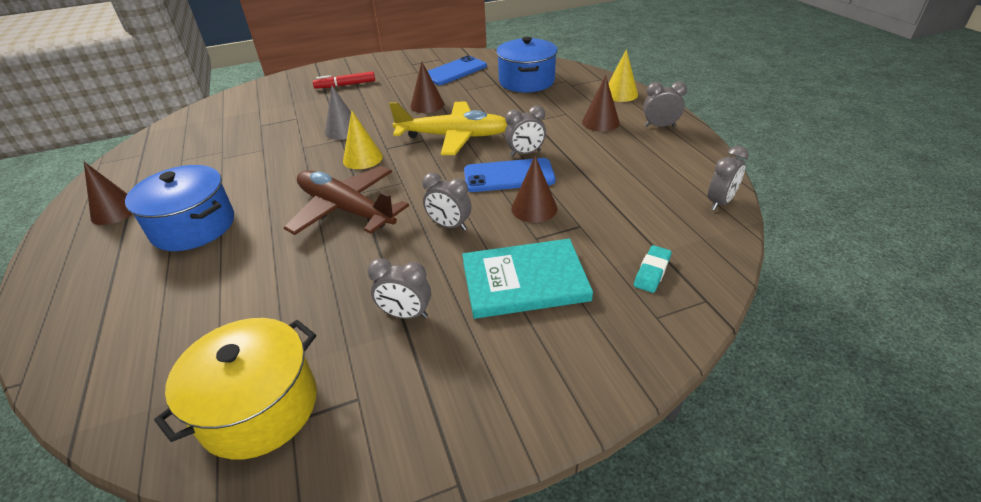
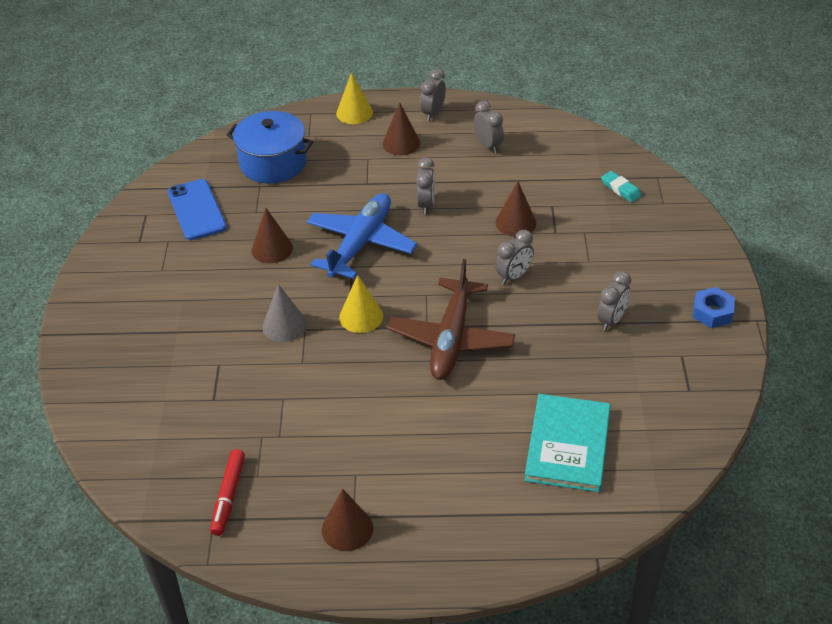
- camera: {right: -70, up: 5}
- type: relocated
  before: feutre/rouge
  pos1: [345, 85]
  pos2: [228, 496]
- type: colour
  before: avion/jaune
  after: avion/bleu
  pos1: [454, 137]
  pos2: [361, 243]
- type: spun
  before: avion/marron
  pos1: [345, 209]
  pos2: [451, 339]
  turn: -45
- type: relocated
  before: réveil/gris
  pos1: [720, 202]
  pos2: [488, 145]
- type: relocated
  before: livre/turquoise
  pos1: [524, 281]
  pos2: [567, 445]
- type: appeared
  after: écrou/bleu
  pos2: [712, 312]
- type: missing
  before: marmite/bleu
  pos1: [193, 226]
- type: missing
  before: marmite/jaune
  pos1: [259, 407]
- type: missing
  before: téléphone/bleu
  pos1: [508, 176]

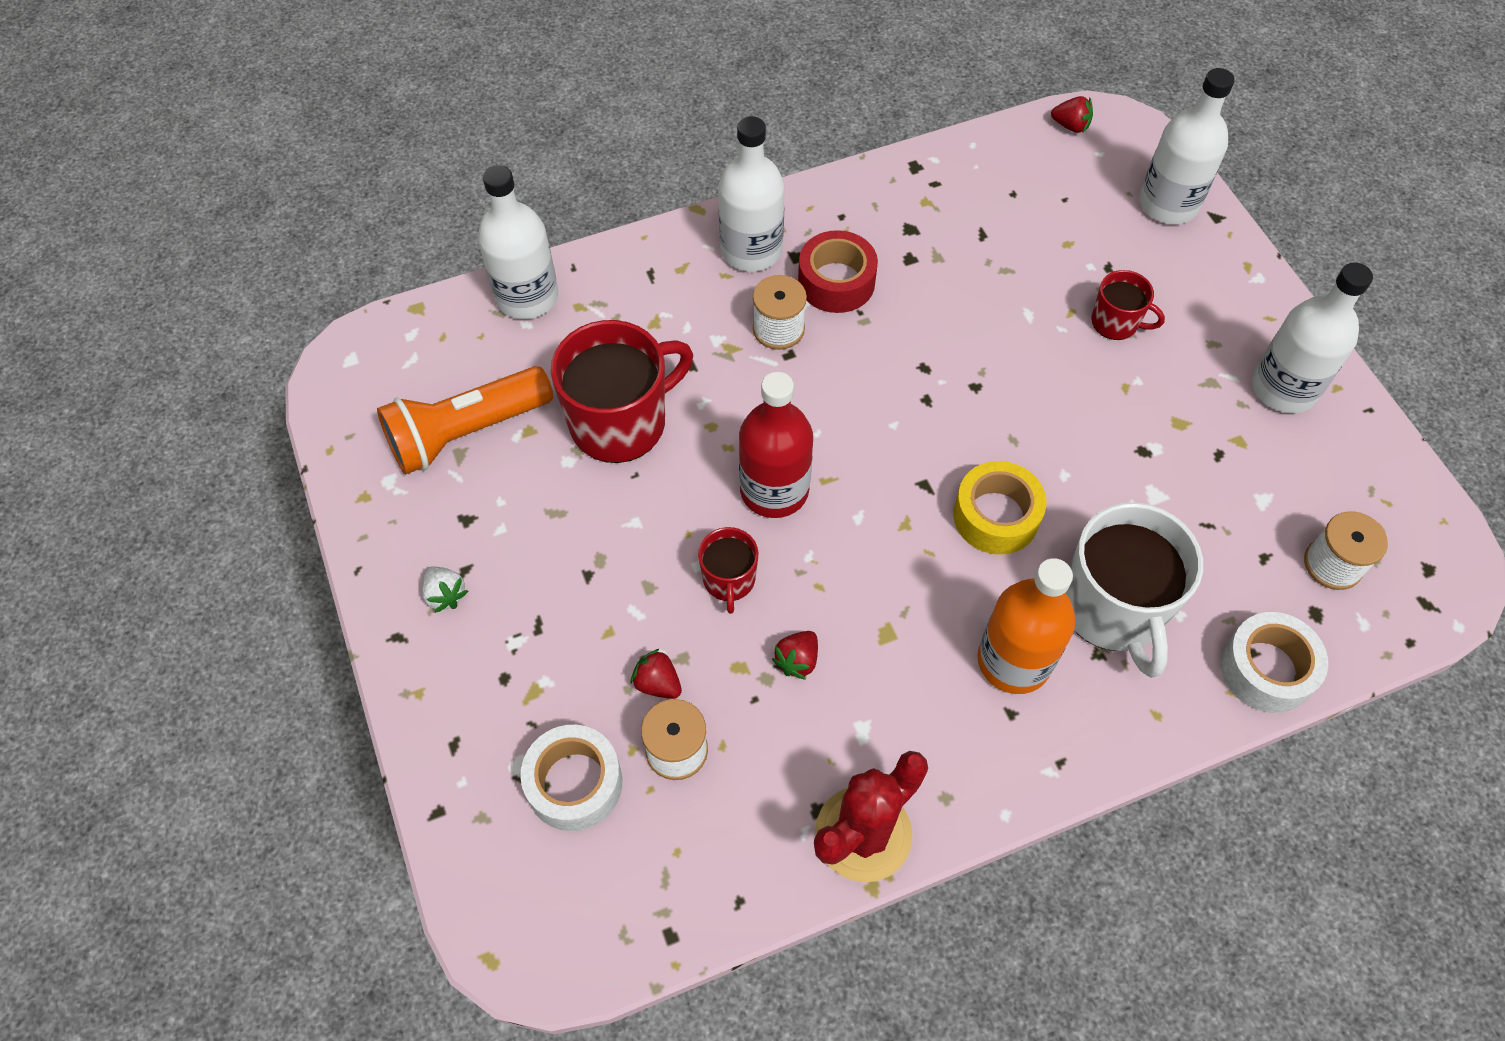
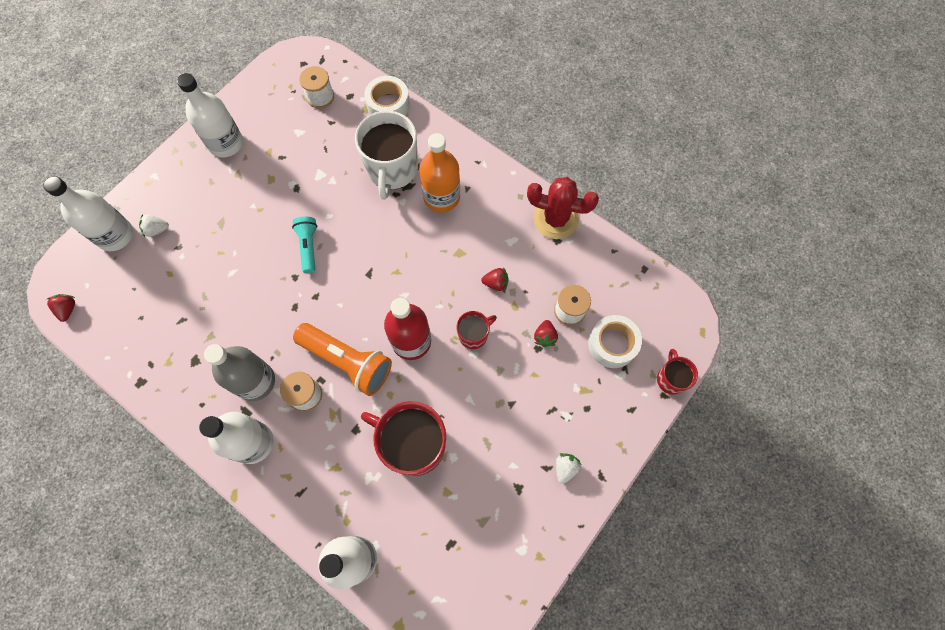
- camera: {right: -120, up: 10}
- type: appeared
  after: fraise/blanc
  pos2: [157, 230]
- type: exchanged
  before: ruban adhésif/rouge
  after: bouteille/gris
  pos1: [836, 282]
  pos2: [255, 381]
- type: appeared
  after: lampe de poche/turquoise
  pos2: [308, 247]
- type: relocated
  before: lampe de poche/orange
  pos1: [467, 432]
  pos2: [347, 361]
- type: spun
  before: tasse/blanc
  pos1: [1112, 608]
  pos2: [392, 169]
  turn: 135
- type: relocated
  before: tasse/rouge
  pos1: [1116, 322]
  pos2: [671, 379]
- type: missing
  before: ruban adhésif/jaune
  pos1: [996, 516]

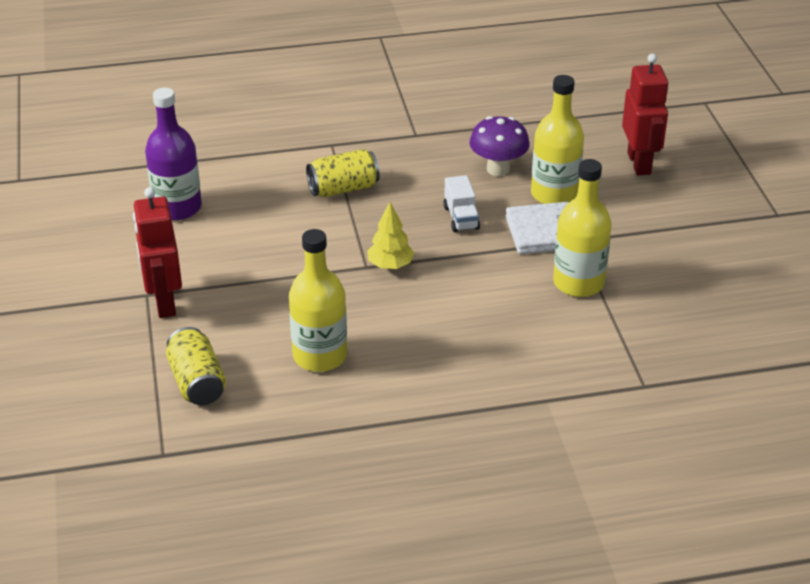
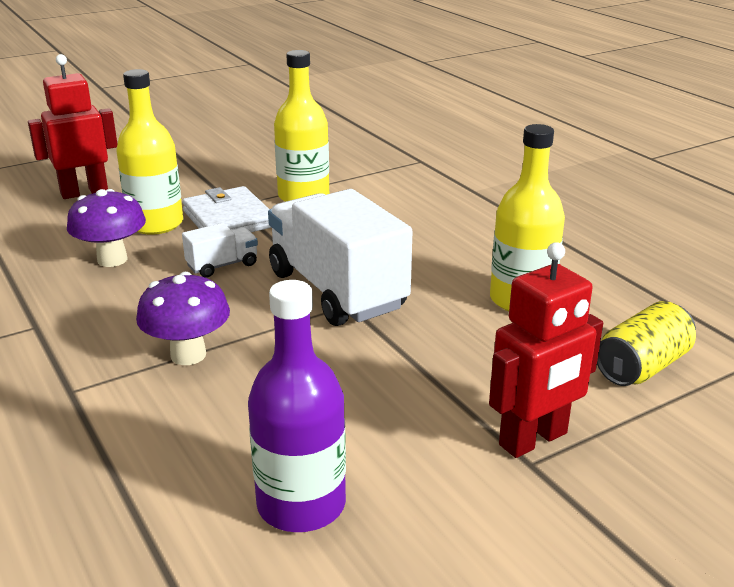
- camera: {right: -110, up: -10}
- type: exchanged
  before: canette/jaune
  after: champignon/violet
  pos1: [343, 188]
  pos2: [188, 355]
- type: exchanged
  before: arbre/jaune
  after: camion/blanc
  pos1: [390, 265]
  pos2: [337, 290]

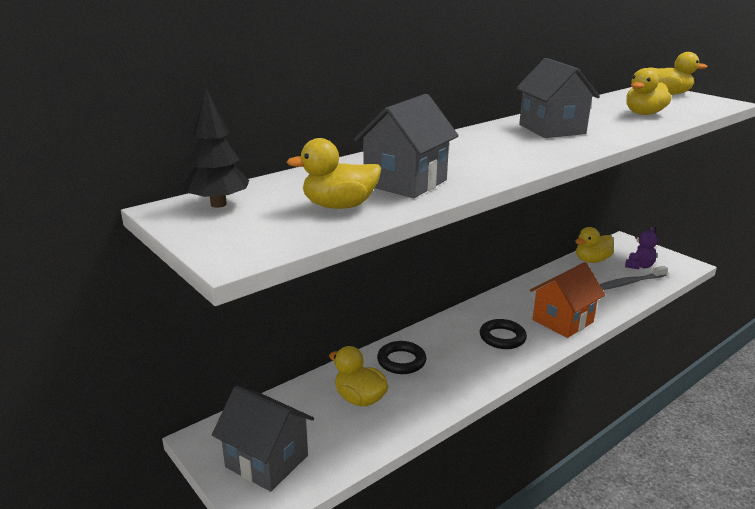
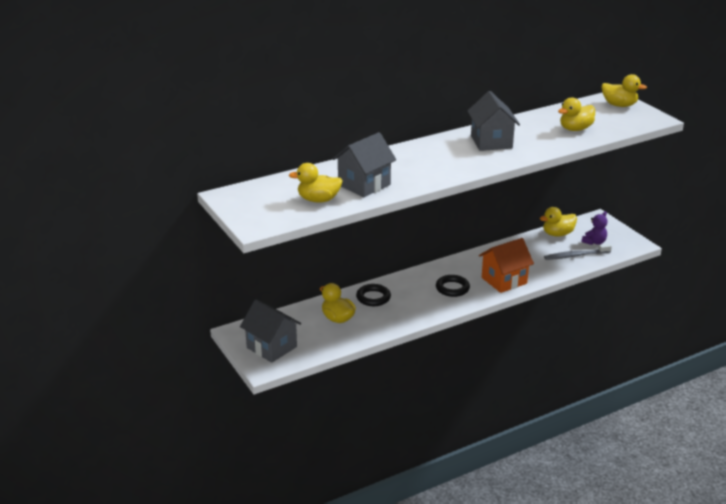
- camera: {right: 10, up: 5}
- type: missing
  before: arbre/noir
  pos1: [218, 204]

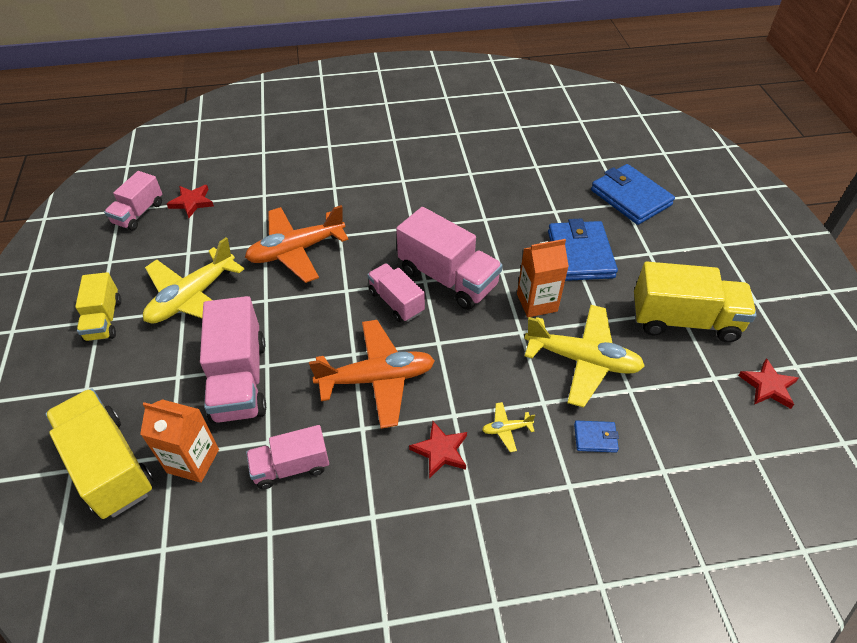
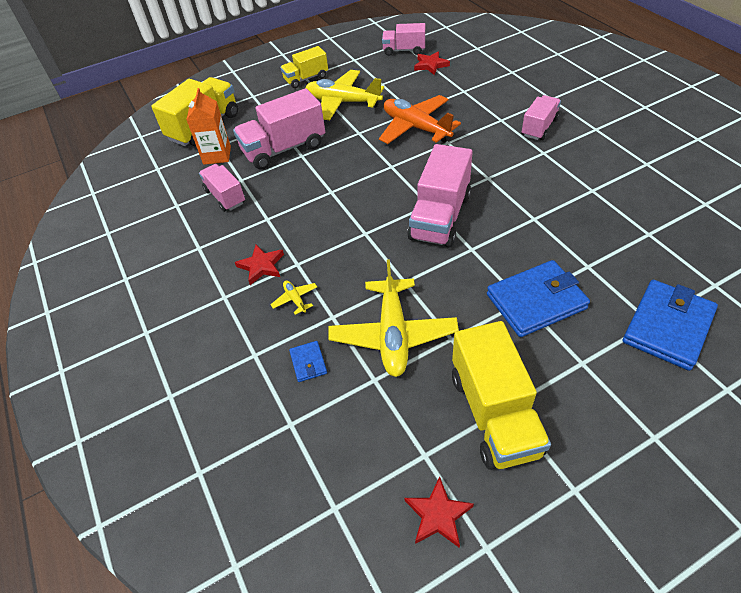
- camera: {right: 75, up: 0}
- type: relocated
  before: camion/rose
  pos1: [396, 302]
  pos2: [539, 127]
- type: missing
  before: avion/orange
  pos1: [377, 379]
- type: missing
  before: brique de lait/orange
  pos1: [537, 302]

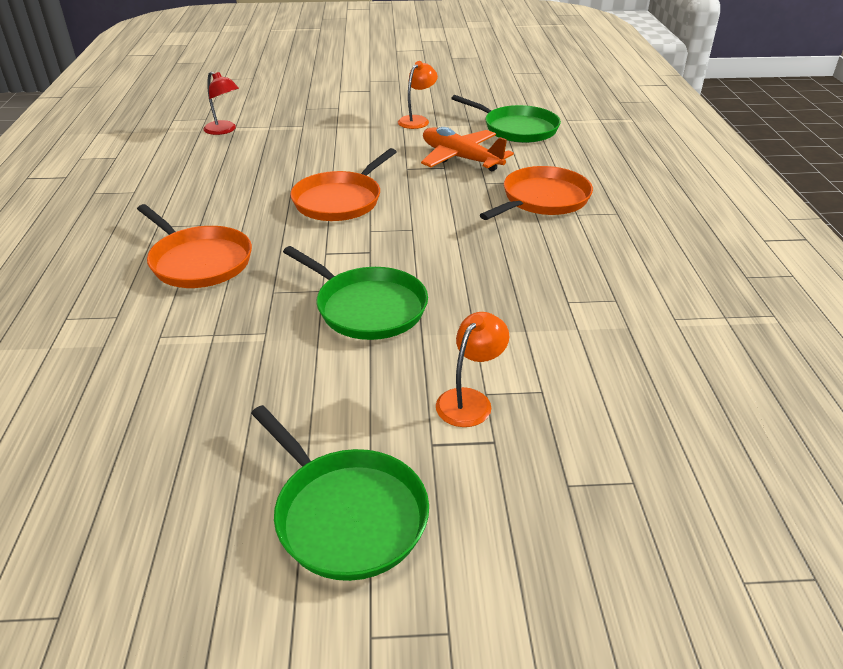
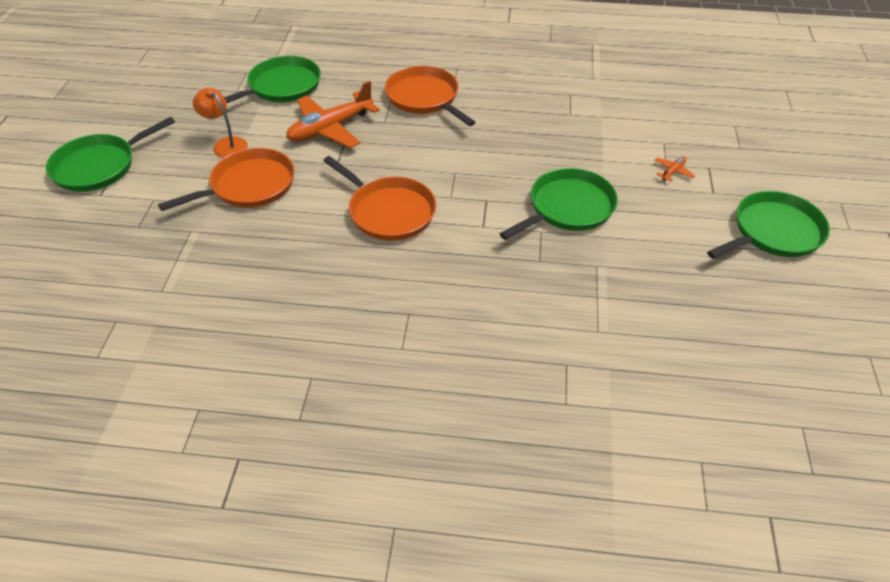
- camera: {right: -80, up: 10}
- type: appeared
  after: poêle/vert
  pos2: [99, 166]
- type: relocated
  before: poêle/orange
  pos1: [198, 261]
  pos2: [249, 186]
- type: exchanged
  before: lampe/orange
  after: avion/orange
  pos1: [470, 400]
  pos2: [673, 172]
- type: missing
  before: lampe/rouge
  pos1: [224, 130]

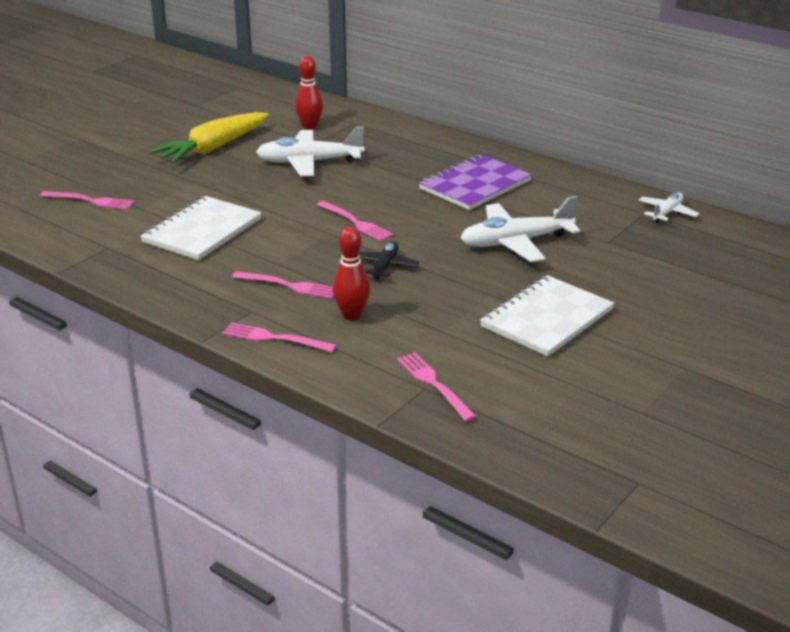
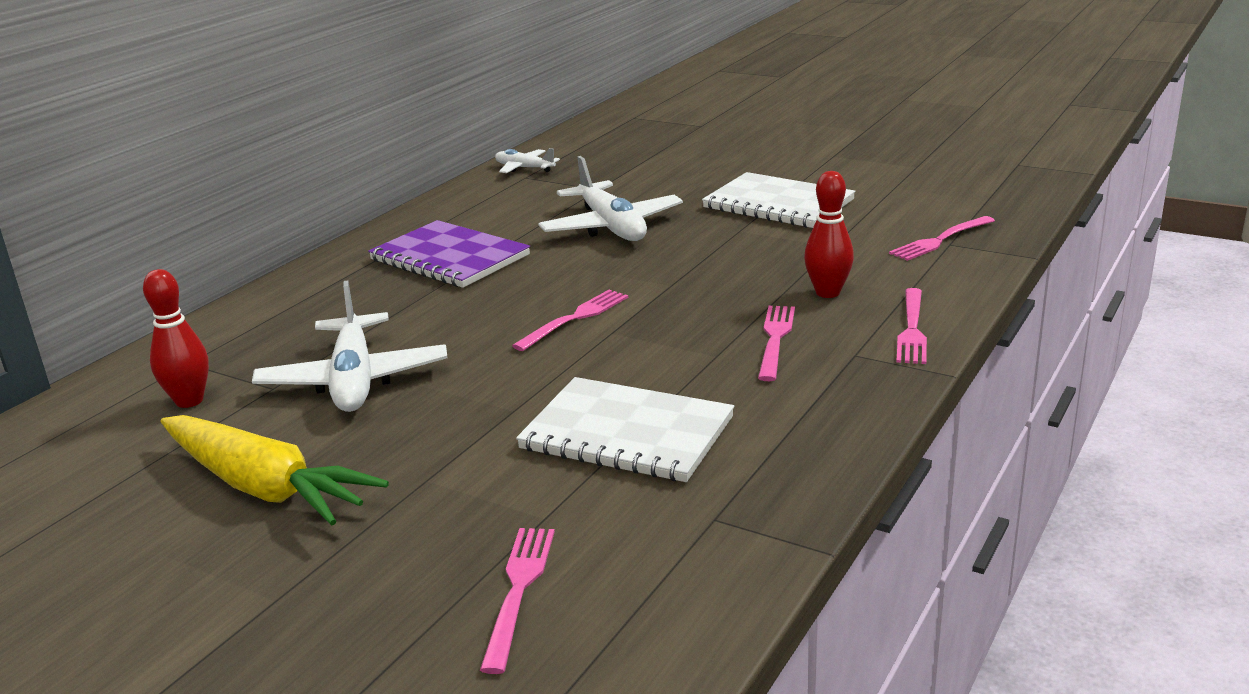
- camera: {right: -95, up: -5}
- type: missing
  before: avion/noir
  pos1: [385, 266]

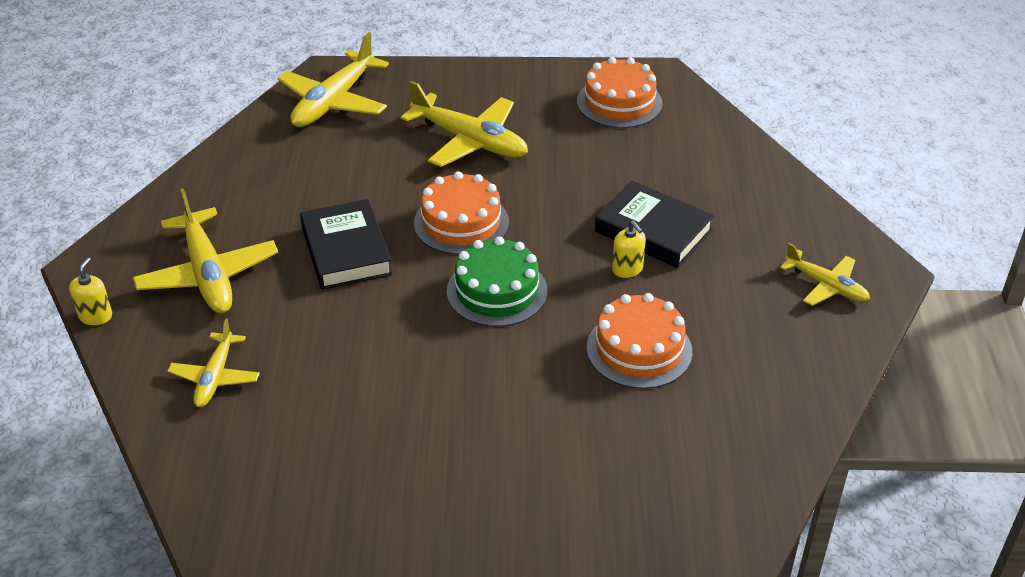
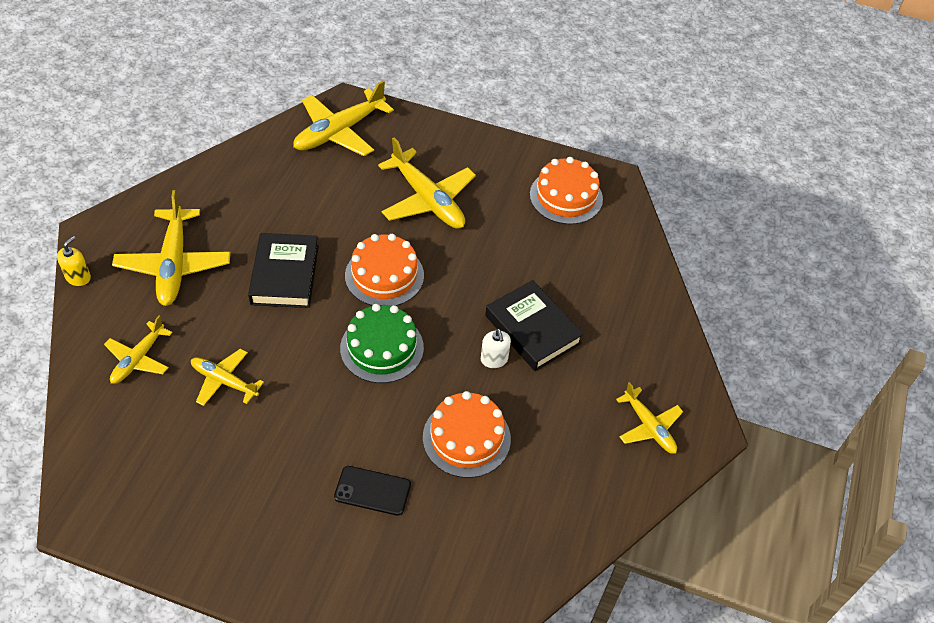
- camera: {right: 15, up: 10}
- type: appeared
  after: avion/jaune
  pos2: [225, 381]
- type: appeared
  after: téléphone/noir
  pos2: [372, 491]
- type: colour
  before: distributeur de savon/jaune
  after: distributeur de savon/blanc
  pos1: [627, 269]
  pos2: [494, 359]

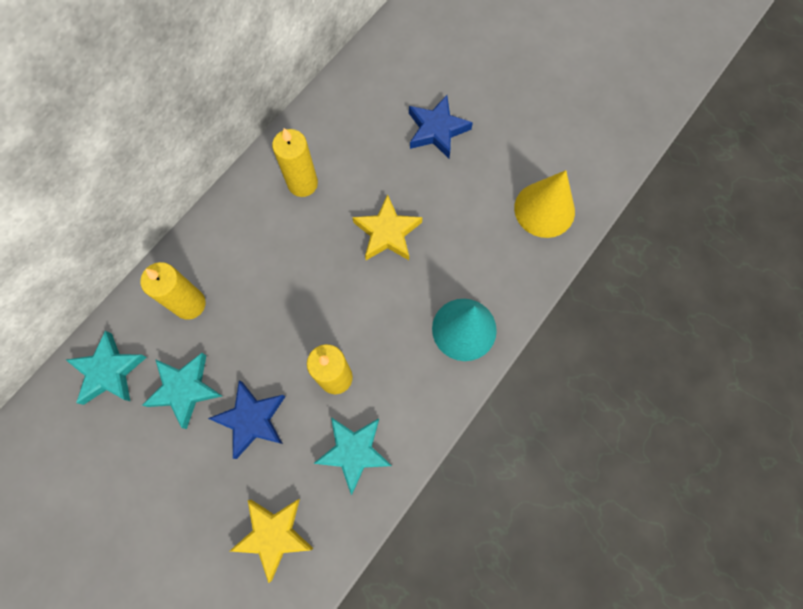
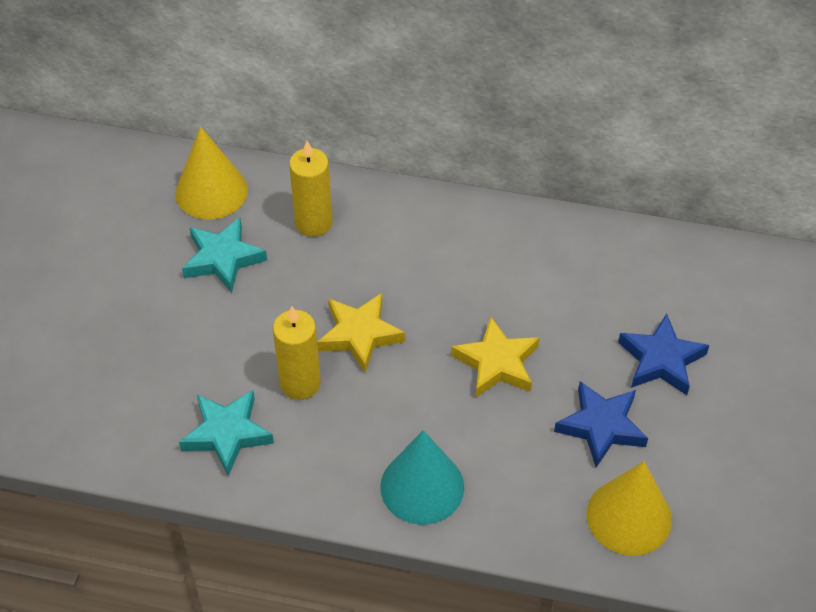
- camera: {right: 65, up: -20}
- type: exchanged
  before: étoile/turquoise
  after: cône/jaune
  pos1: [109, 371]
  pos2: [211, 191]
- type: relocated
  before: étoile/jaune
  pos1: [274, 535]
  pos2: [359, 335]
- type: relocated
  before: étoile/bleu
  pos1: [252, 420]
  pos2: [601, 427]
- type: missing
  before: bougie/jaune
  pos1: [302, 183]

